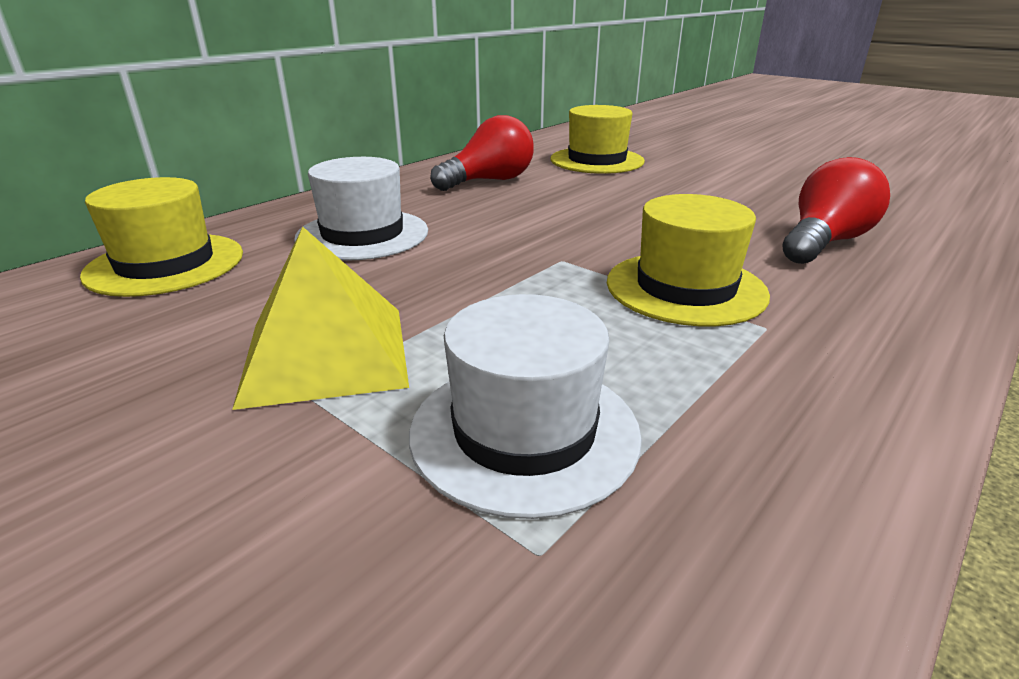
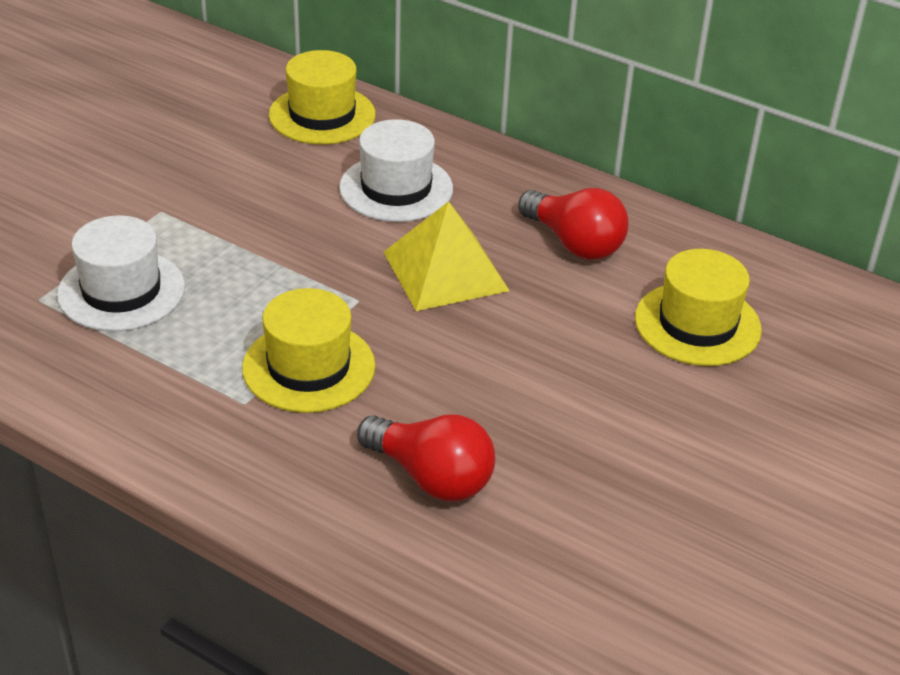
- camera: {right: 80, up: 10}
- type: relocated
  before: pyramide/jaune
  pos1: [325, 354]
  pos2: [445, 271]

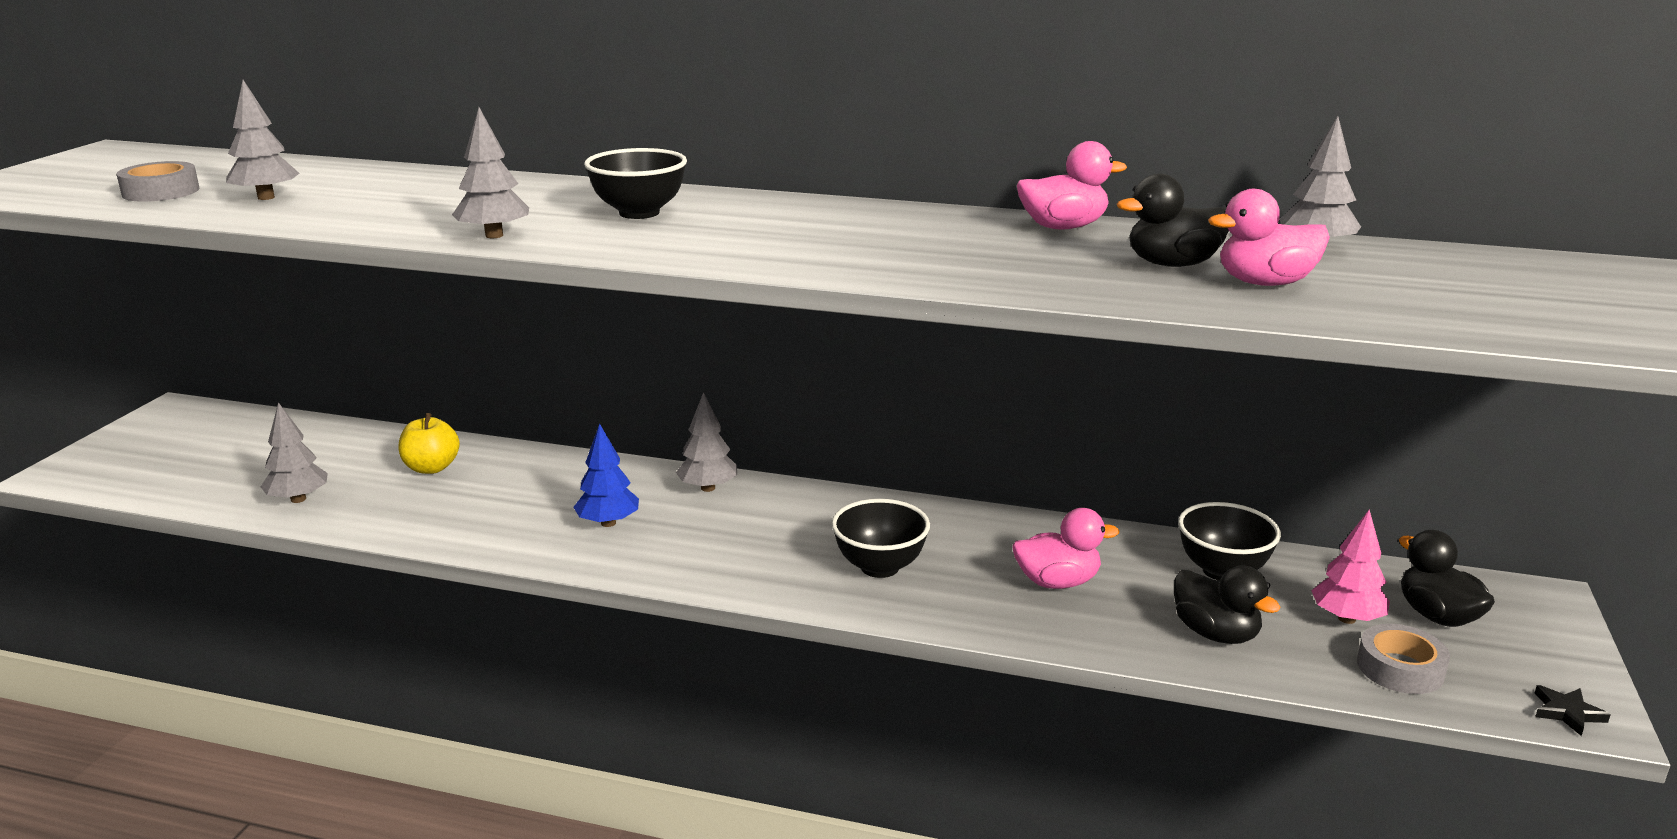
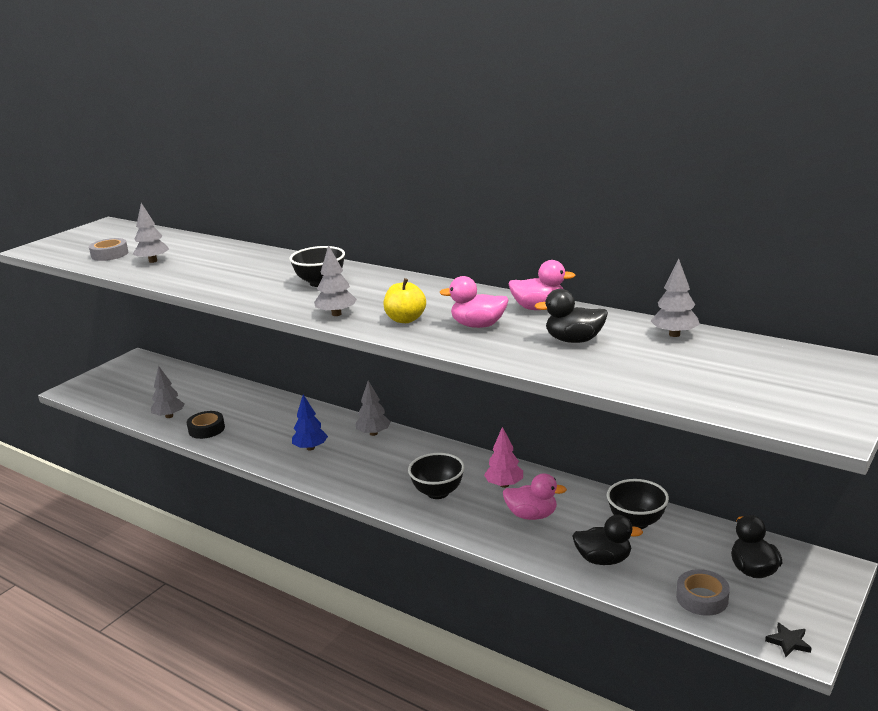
- camera: {right: 20, up: 0}
- type: appeared
  after: ruban adhésif/noir
  pos2: [206, 429]
- type: relocated
  before: arbre/gris
  pos1: [494, 235]
  pos2: [336, 314]
- type: relocated
  before: pomme/jaune
  pos1: [431, 468]
  pos2: [405, 319]
- type: relocated
  before: canard/rose
  pos1: [1265, 283]
  pos2: [478, 325]
- type: relocated
  before: arbre/rose
  pos1: [1346, 618]
  pos2: [504, 485]
- type: spun
  before: canard/noir
  pos1: [1215, 634]
  pos2: [603, 560]
  turn: -60

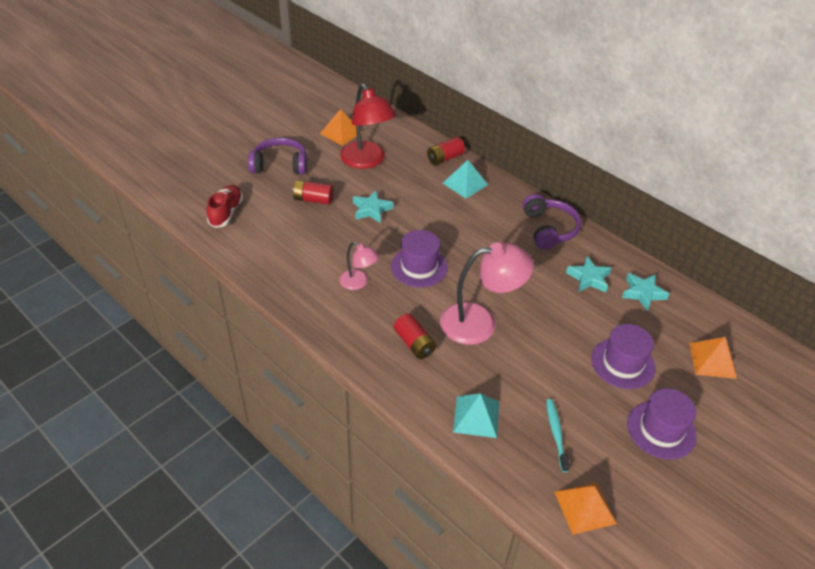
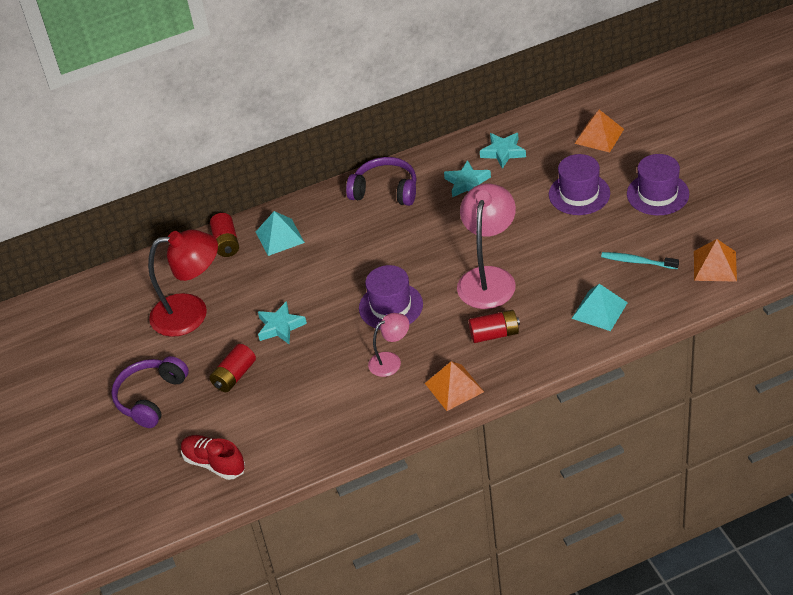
- camera: {right: -60, up: 0}
- type: relocated
  before: pyramide/orange
  pos1: [341, 133]
  pos2: [454, 387]

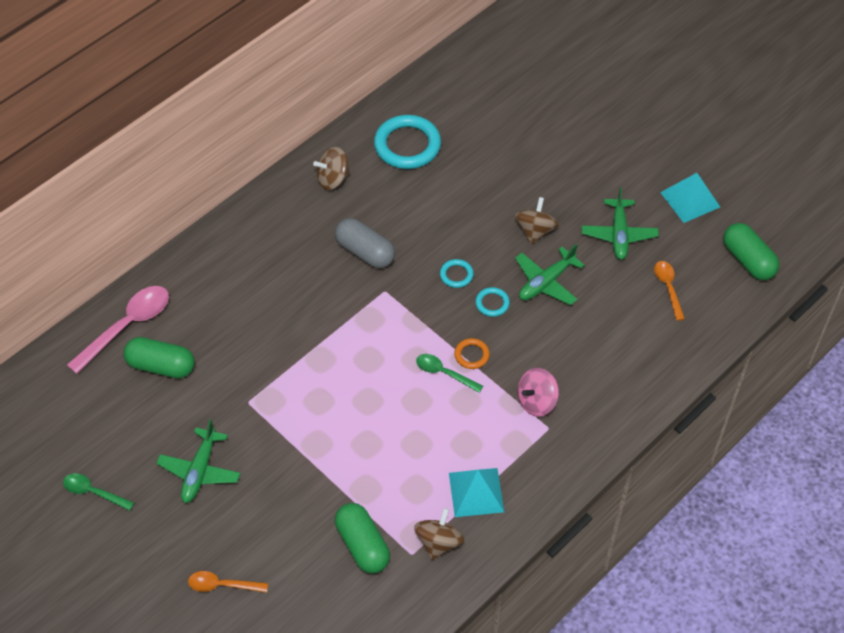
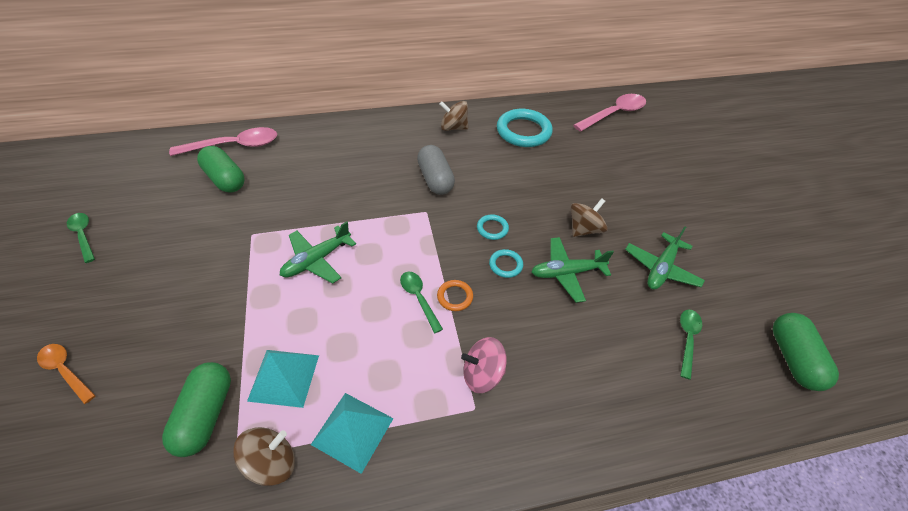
- camera: {right: 30, up: -5}
- type: relocated
  before: pyramide/turquoise
  pos1: [690, 199]
  pos2: [284, 377]
- type: relocated
  before: avion/vert
  pos1: [200, 471]
  pos2: [317, 260]
- type: appeared
  after: cuillère/rose
  pos2: [614, 114]
- type: colour
  before: cuillère/orange
  after: cuillère/vert
  pos1: [668, 288]
  pos2: [687, 339]

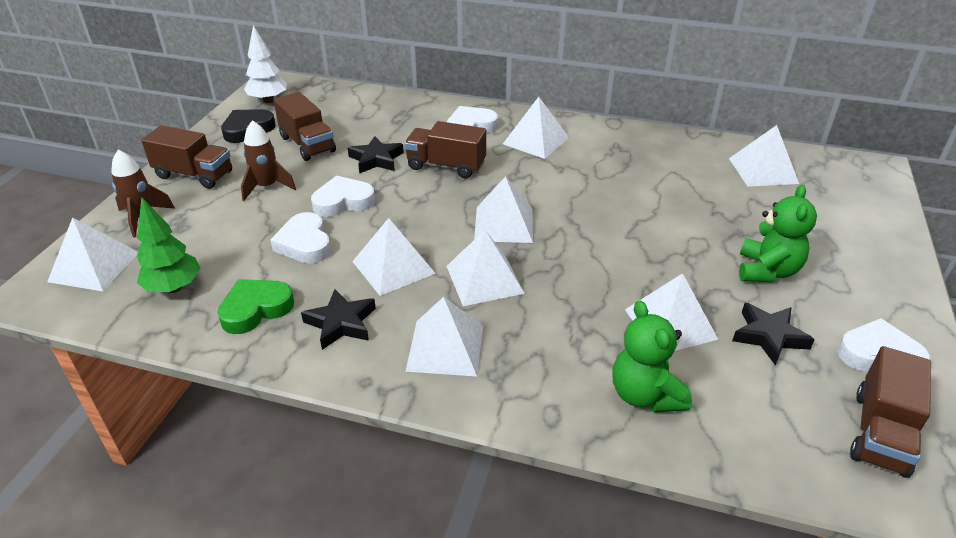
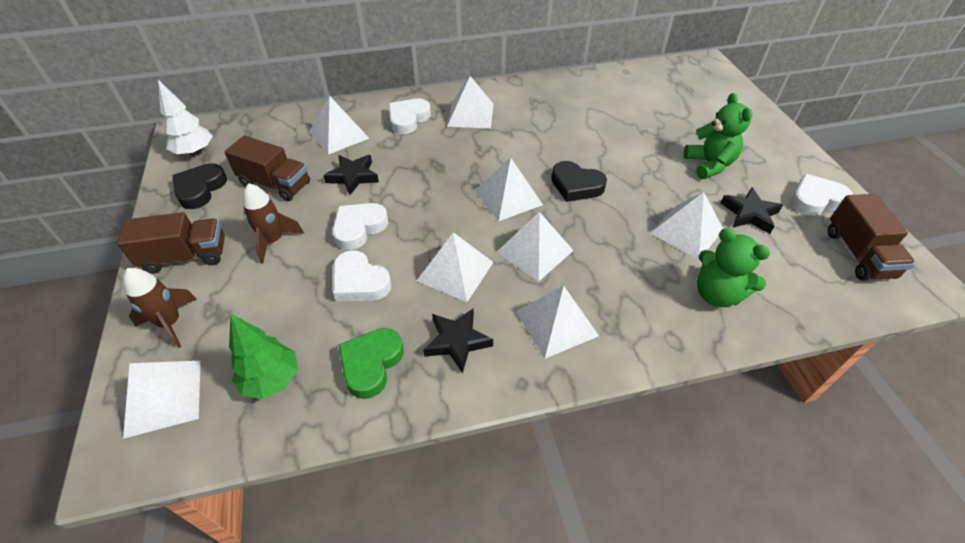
- camera: {right: -30, up: 10}
- type: relocated
  before: pyramide/blanc
  pos1: [762, 170]
  pos2: [339, 135]
- type: appeared
  after: cœur/noir
  pos2: [576, 185]
- type: missing
  before: camion/marron
  pos1: [446, 166]

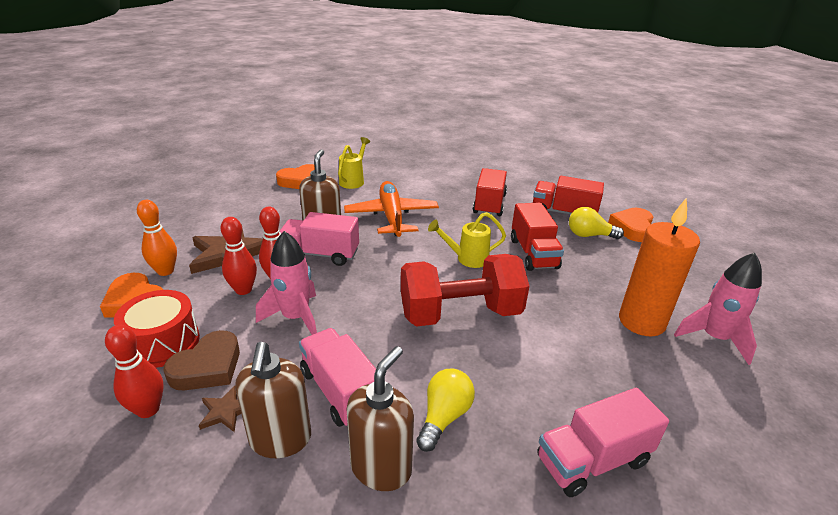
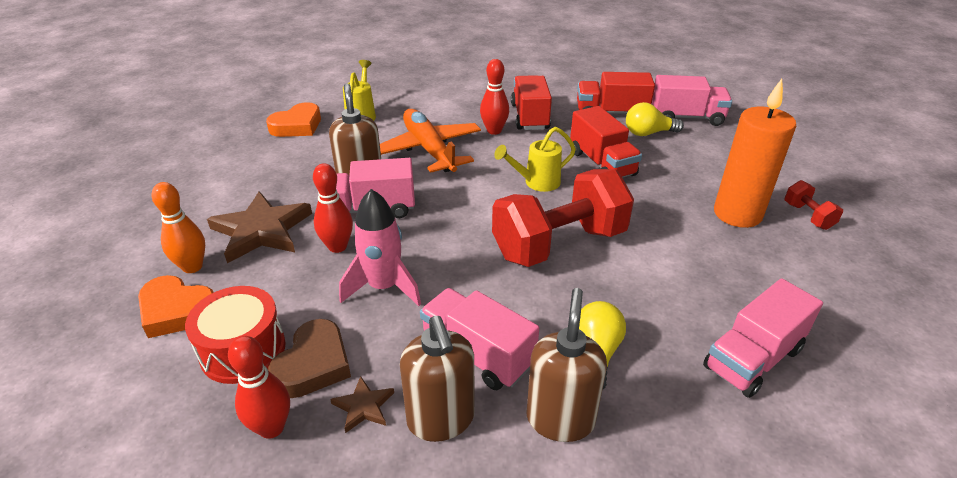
- camera: {right: -15, up: 5}
- type: relocated
  before: quille/rouge
  pos1: [243, 290]
  pos2: [494, 131]
- type: exchanged
  before: cœur/orange
  after: camion/rose
  pos1: [632, 228]
  pos2: [686, 117]
- type: exchanged
  before: fusée/rose
  after: haltère/rouge
  pos1: [714, 338]
  pos2: [808, 216]

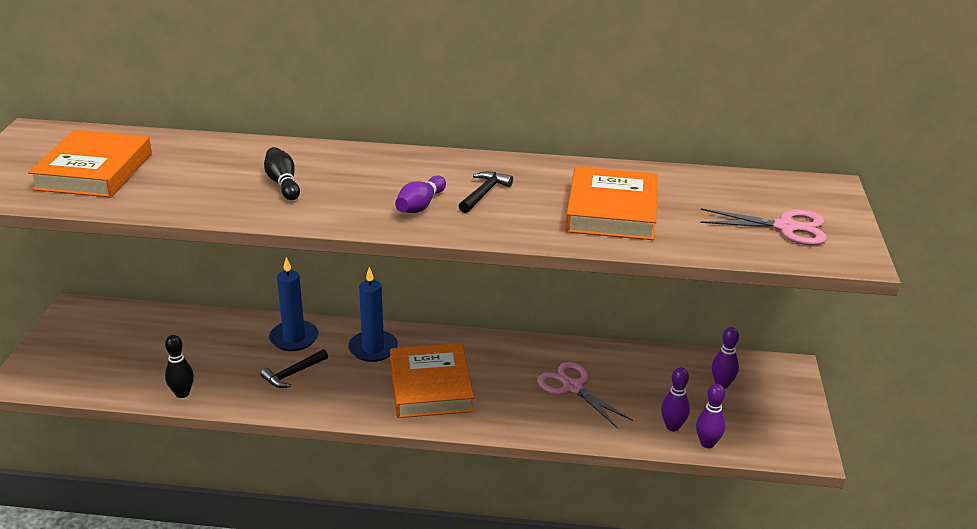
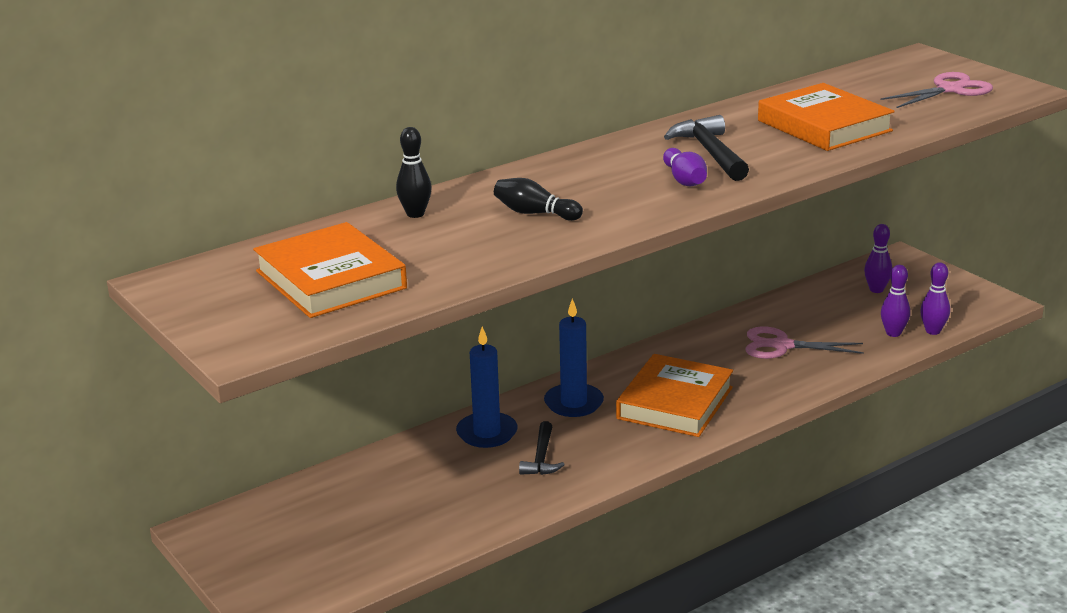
- camera: {right: -40, up: -5}
- type: relocated
  before: quille/noir
  pos1: [182, 393]
  pos2: [415, 214]
- type: spun
  before: livre/orange
  pos1: [431, 386]
  pos2: [675, 403]
  turn: 75
- type: size
  before: marteau/noir
  pos1: [484, 193]
  pos2: [710, 152]
  scale: 1.56

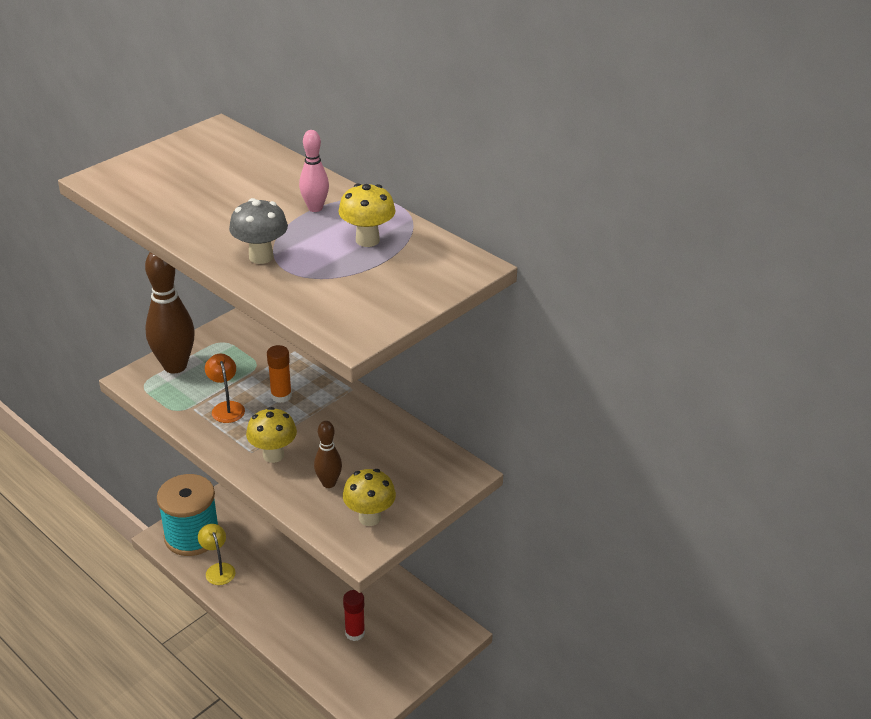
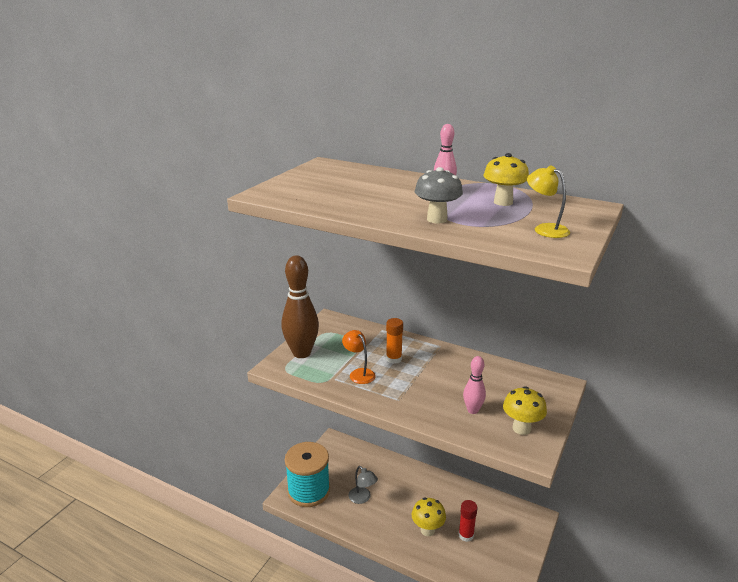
- camera: {right: -15, up: -10}
- type: appeared
  after: lampe/gris
  pos2: [362, 498]
- type: relocated
  before: champignon/jaune
  pos1: [273, 455]
  pos2: [427, 530]
- type: colour
  before: quille/marron
  after: quille/rose
  pos1: [329, 483]
  pos2: [472, 410]
- type: relocated
  before: lampe/jaune
  pos1: [218, 569]
  pos2: [545, 229]

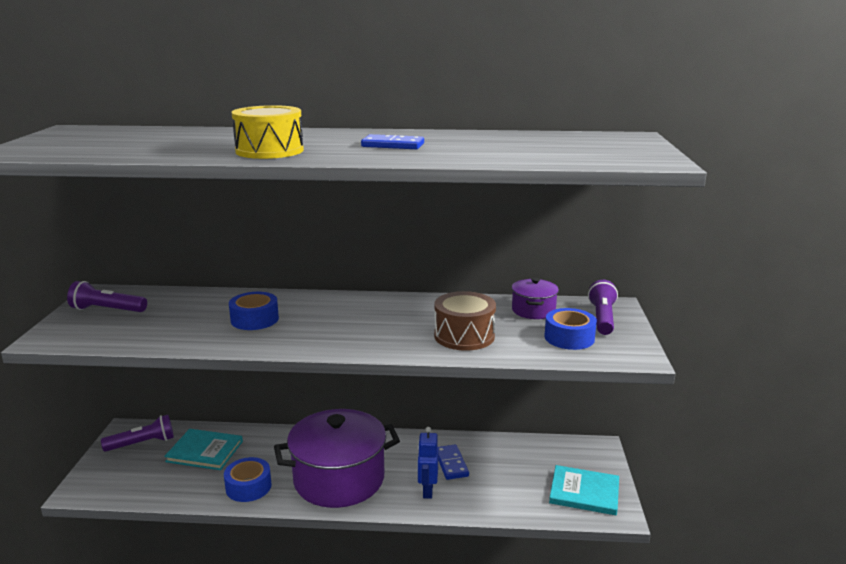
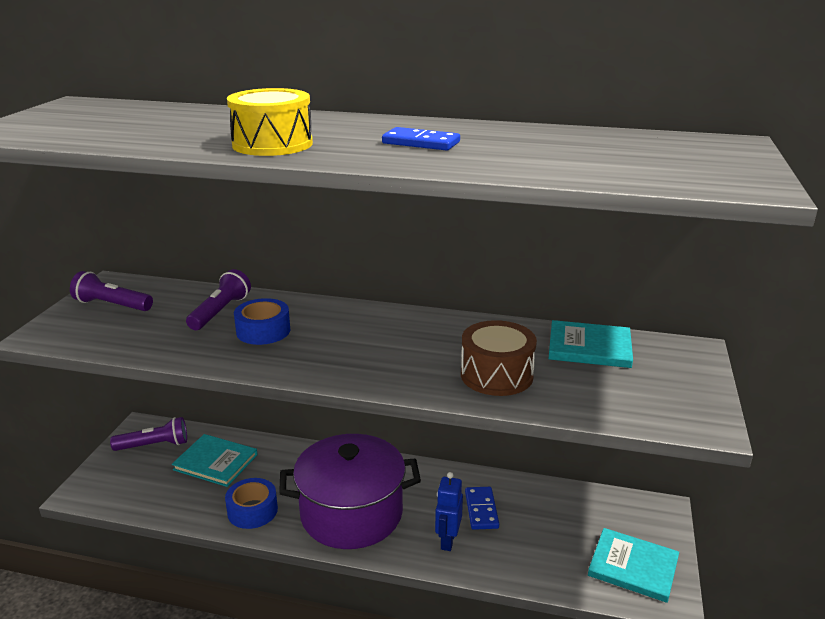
- camera: {right: 10, up: 5}
- type: relocated
  before: lampe de poche/violet
  pos1: [602, 318]
  pos2: [220, 312]
- type: exchanged
  before: marmite/violet
  after: livre/turquoise
  pos1: [533, 310]
  pos2: [589, 347]
- type: missing
  before: ruban adhésif/bleu
  pos1: [569, 338]

